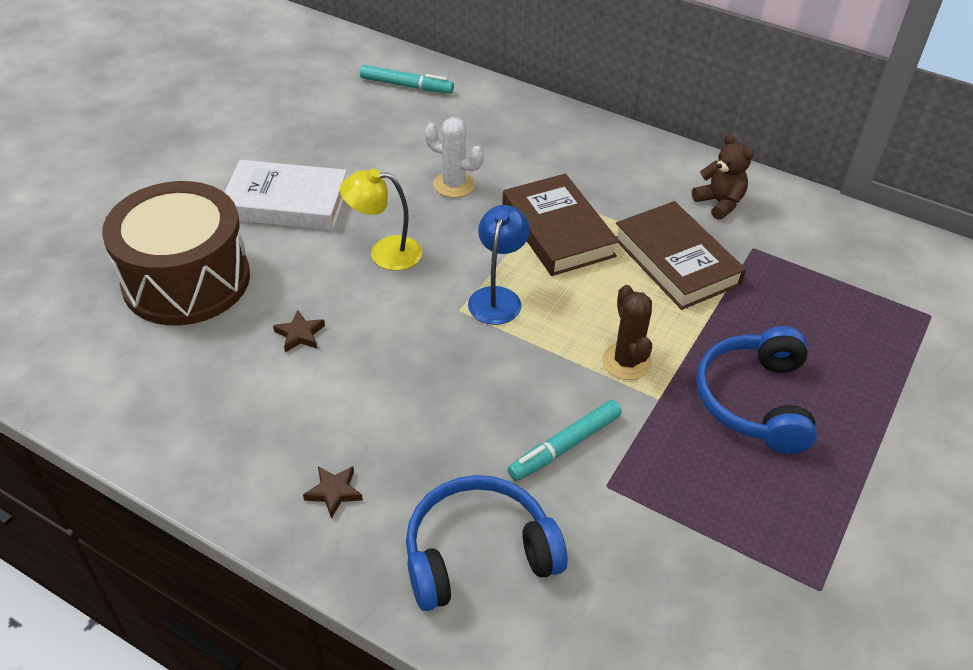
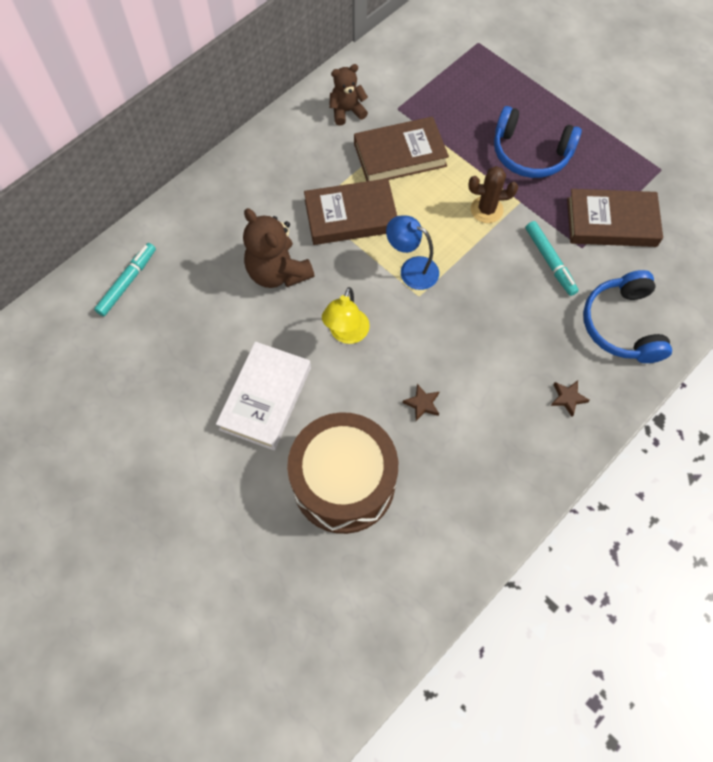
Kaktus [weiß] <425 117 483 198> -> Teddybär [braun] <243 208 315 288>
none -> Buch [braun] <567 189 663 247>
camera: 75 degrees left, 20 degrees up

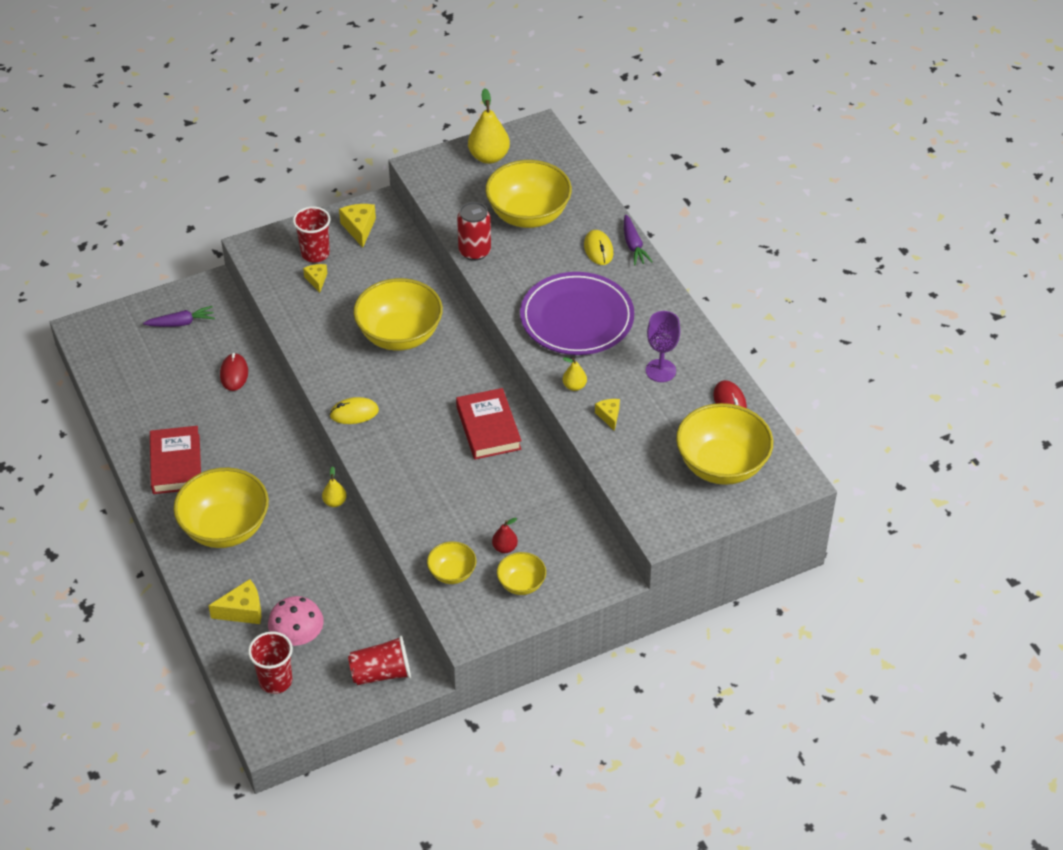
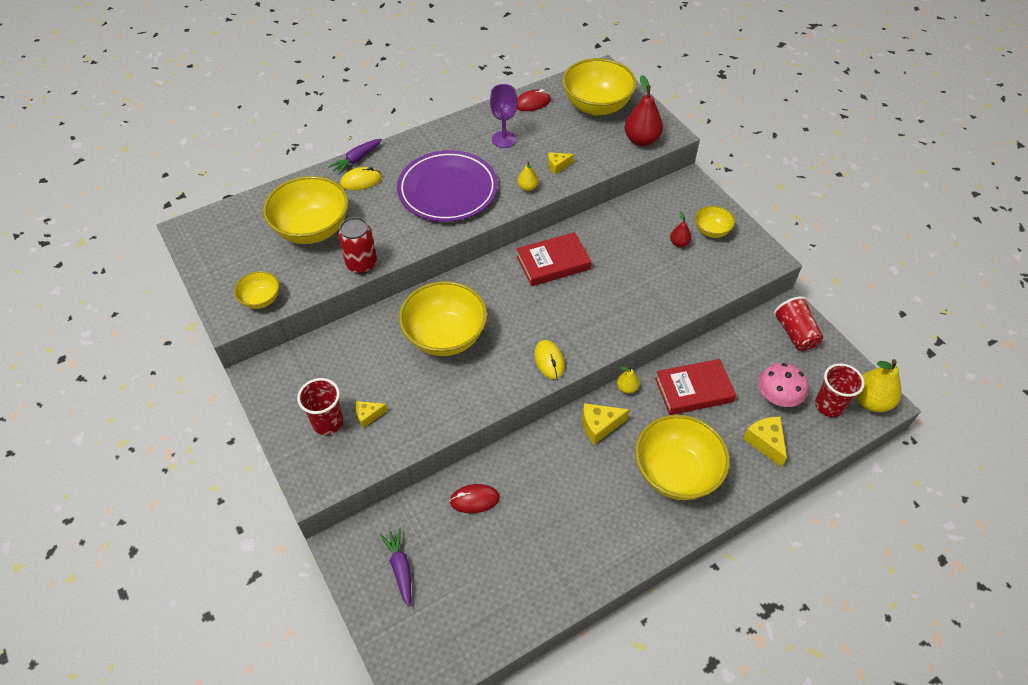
Birne [gelb] <468 88 510 164> -> Birne [gelb] <856 359 901 412>, relocated
Käse [gelb] <339 204 376 248> -> Käse [gelb] <582 403 629 445>, relocated
Karotte [lila] <624 214 653 265> -> Karotte [lila] <328 139 382 175>, 150 degrees clockwise
Buch [rot] <150 426 201 494> -> Buch [rot] <655 359 736 415>, relocated
Schüssel [gelb] <427 541 476 584> -> Schüssel [gelb] <234 271 279 309>, relocated
none -> Birne [rot] <625 75 663 146>
camera: 95 degrees left, 5 degrees up

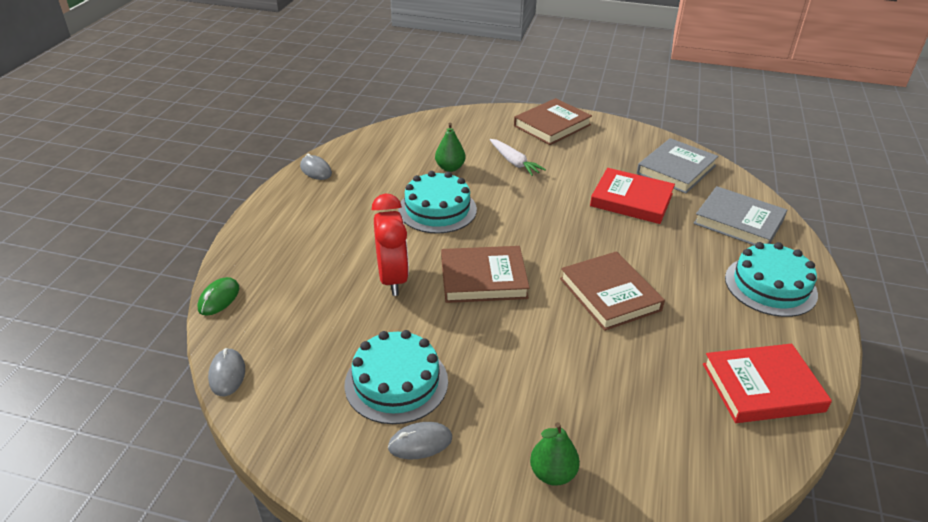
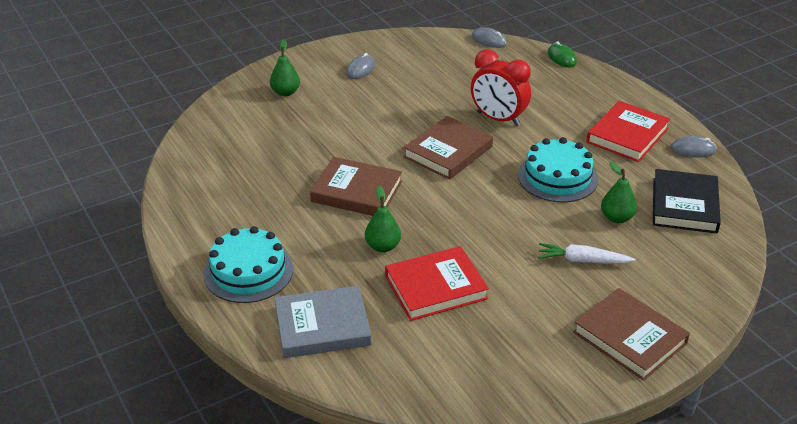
Buch [braun] <514 98 592 145> -> Buch [braun] <573 288 690 381>, 45 degrees counterclockwise
Buch [grau] <637 138 719 193> -> none
Kuchen [türkis] <345 330 448 424> -> none
Buch [rot] <703 344 832 423> -> Buch [rot] <587 101 670 162>, relocated
none -> Buch [schwarz] <653 169 721 233>
none -> Birne [grün] <365 186 401 252>
camera: 135 degrees right, 0 degrees up

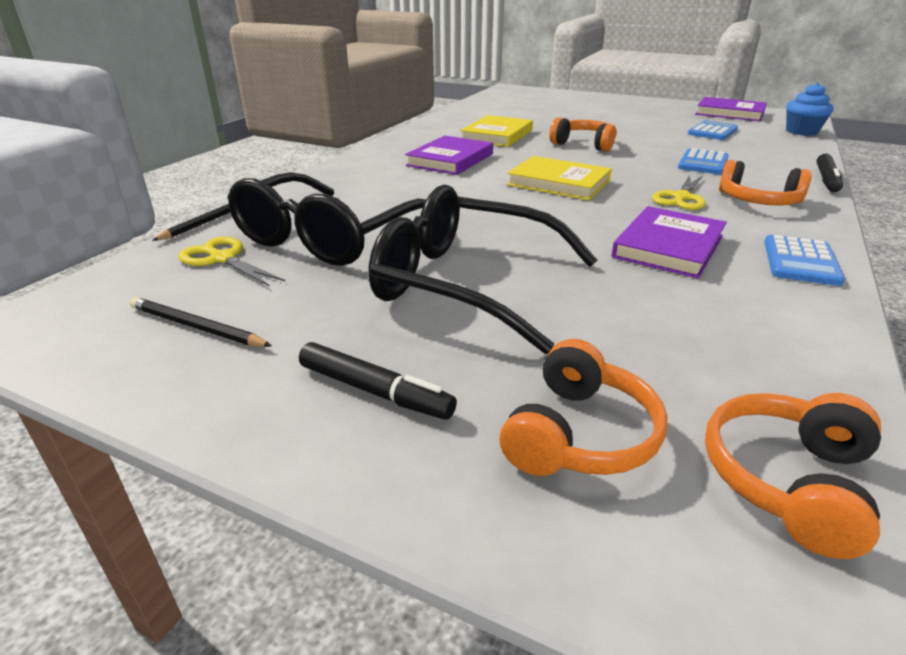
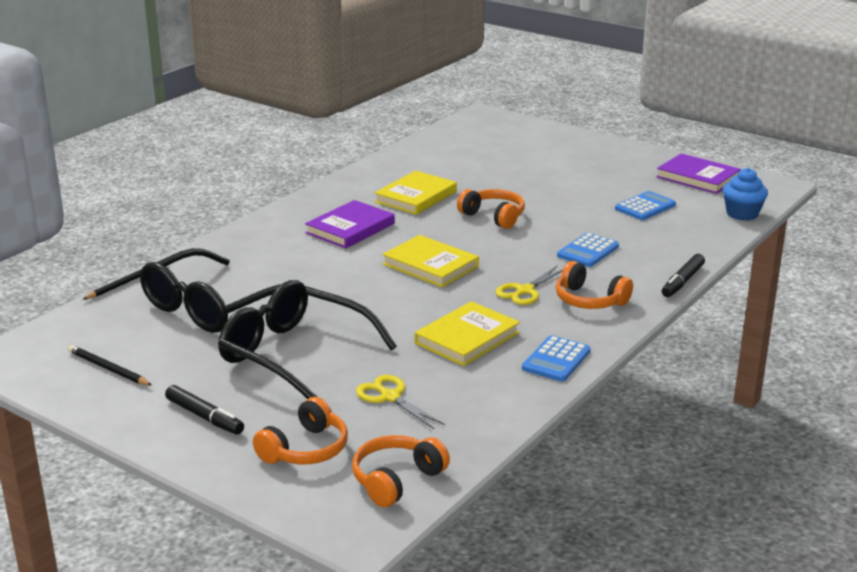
Buch [lila] <611 206 727 278> -> Buch [gelb] <415 301 520 366>
Schere [gelb] <178 237 286 287> -> Schere [gelb] <356 375 445 429>, relocated
camera: 10 degrees right, 5 degrees down

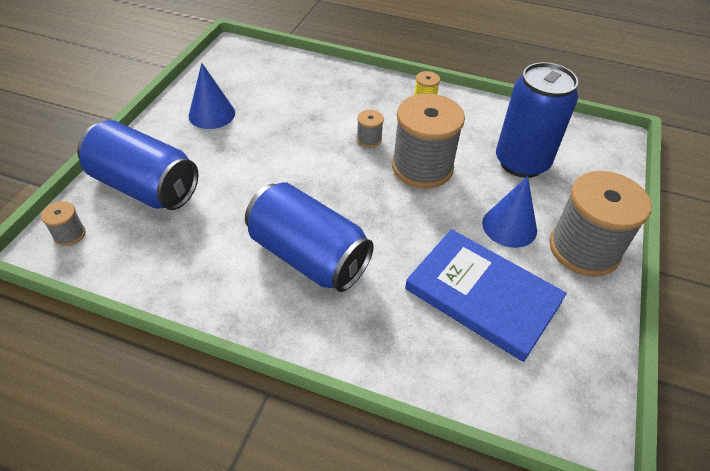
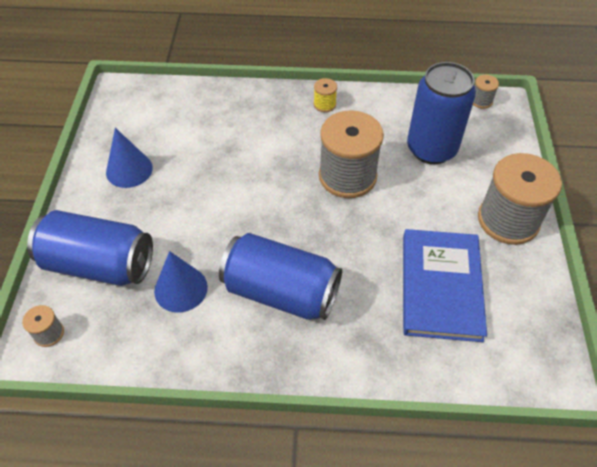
Garnrolle [grau] <357 110 384 148> -> Garnrolle [grau] <473 75 499 109>, relocated
Kegel [blau] <482 176 537 248> -> Kegel [blau] <154 251 208 312>, relocated
Buch [blau] <405 229 567 362> -> Buch [blau] <403 229 487 342>, 75 degrees clockwise
camera: 15 degrees left, 5 degrees up

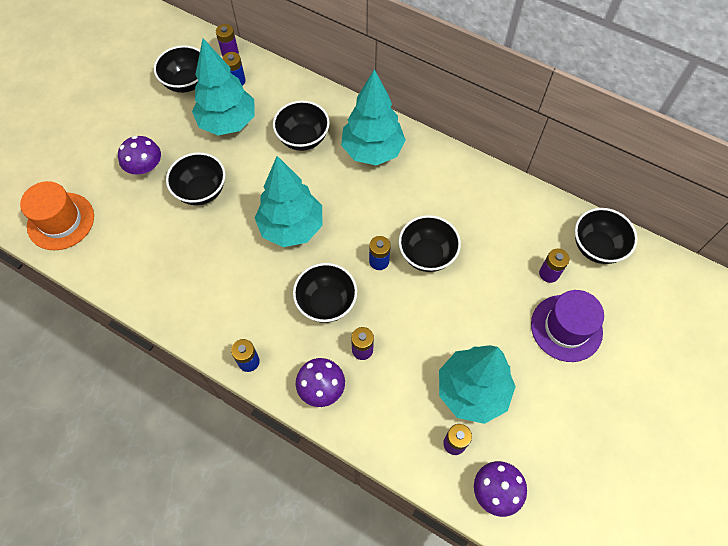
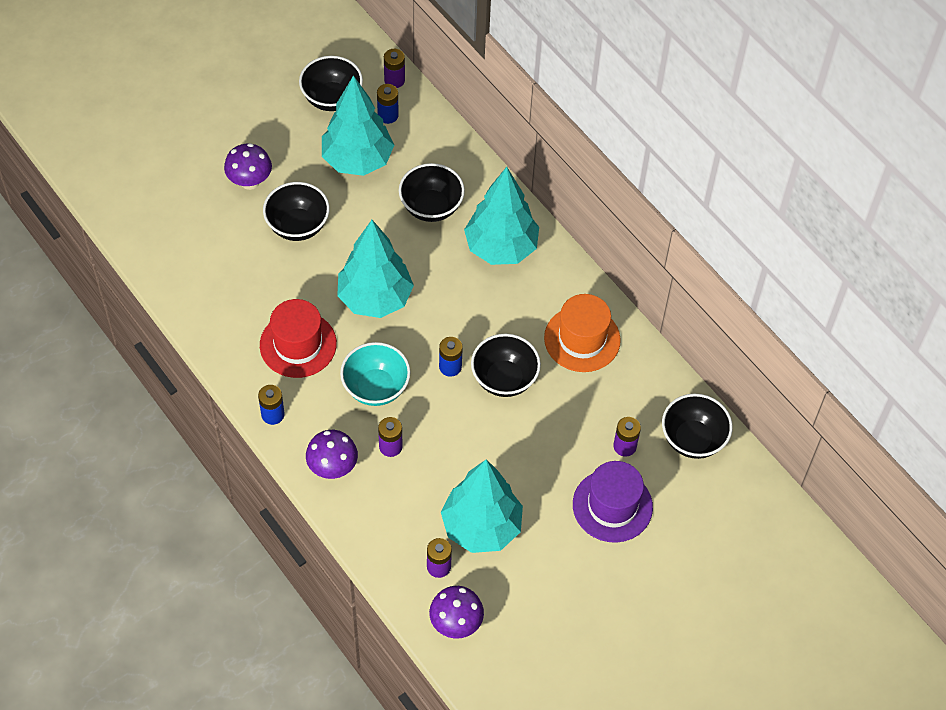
Hut [orange] <20 181 94 250> -> Hut [orange] <544 294 621 372>, relocated
Schüssel [schwarz] <293 263 357 323> -> Schüssel [türkis] <340 342 410 406>
none -> Hut [rot] <260 299 337 378>
camera: 20 degrees right, 5 degrees down

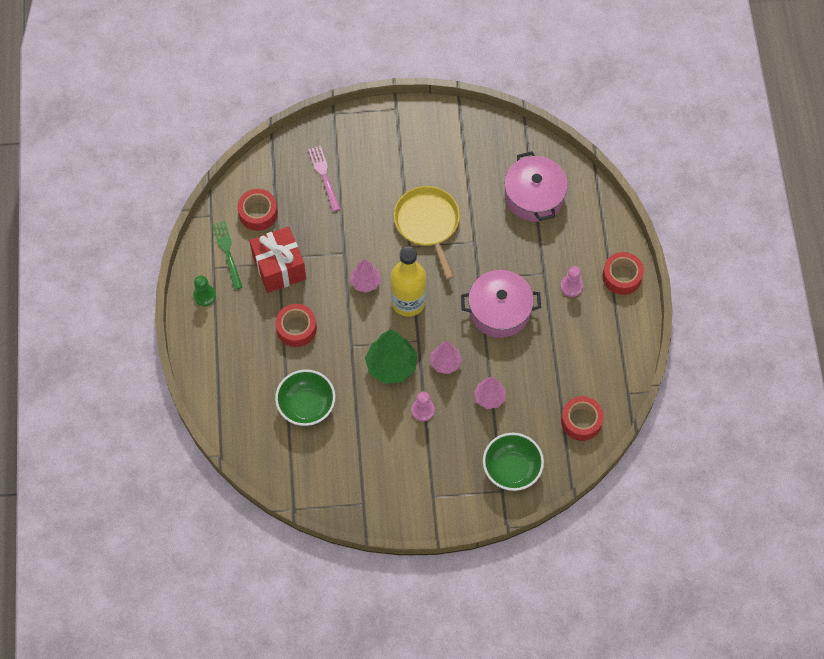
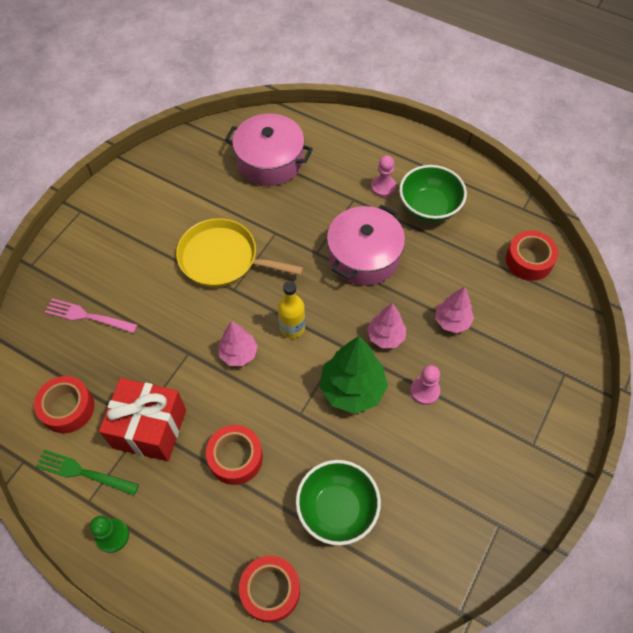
Flasche [gelb] <391 246 426 317> -> Flasche [gelb] <278 281 305 339>, x0.59
Klebeband [rot] <602 252 644 295> -> Klebeband [rot] <239 556 300 623>, relocated
Schüssel [grün] <483 433 544 491> -> Schüssel [grün] <399 165 467 222>, relocated
camera: 55 degrees left, 5 degrees down

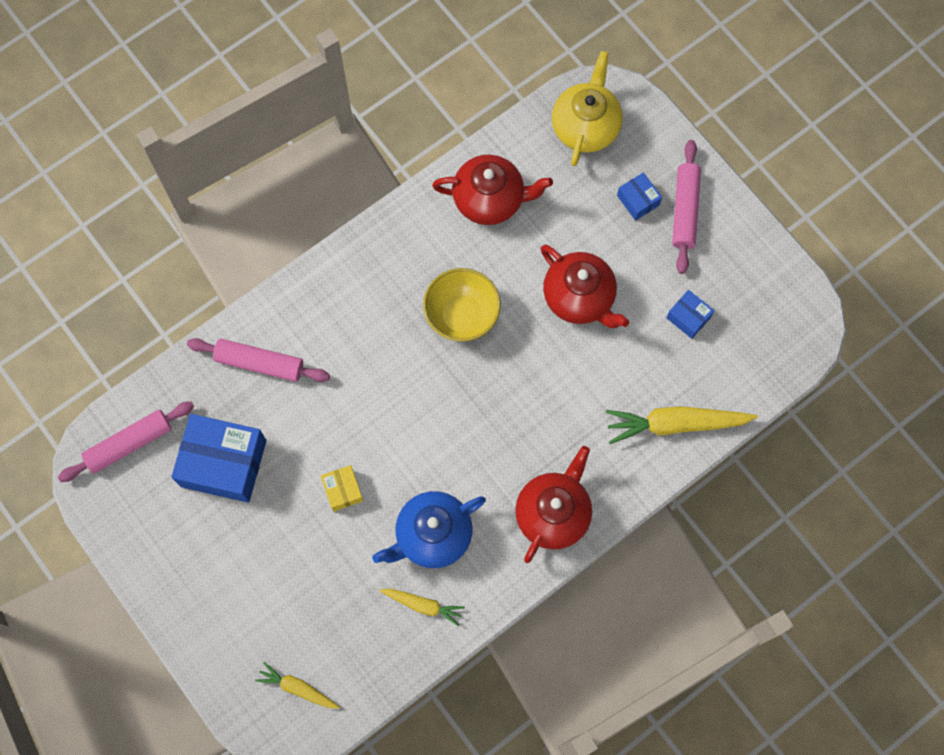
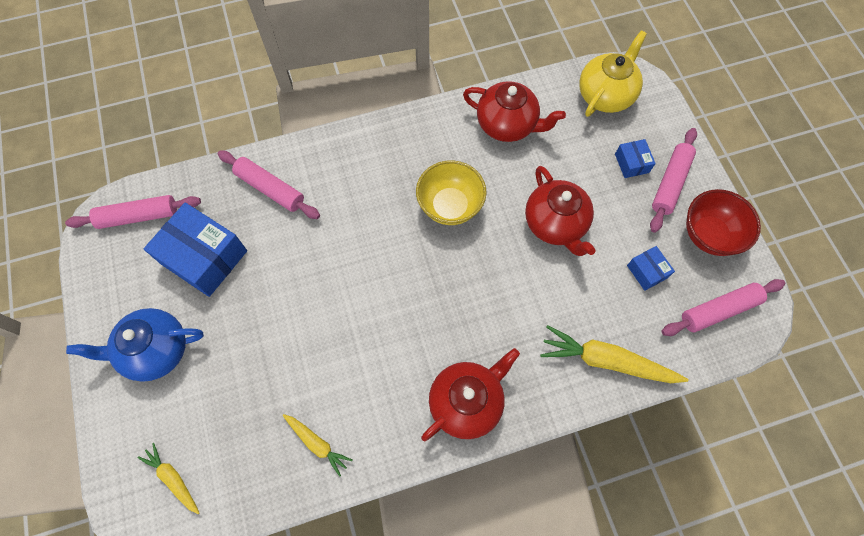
Schachtel [gelb] <321 465 363 512> -> none
Teekanne [blau] <372 491 486 568> -> Teekanne [blau] <66 308 204 382>, relocated
none -> Schüssel [rot] <686 189 761 256>
none -> Nudelholz [rosa] <662 279 785 336>
camera: 20 degrees right, 5 degrees down

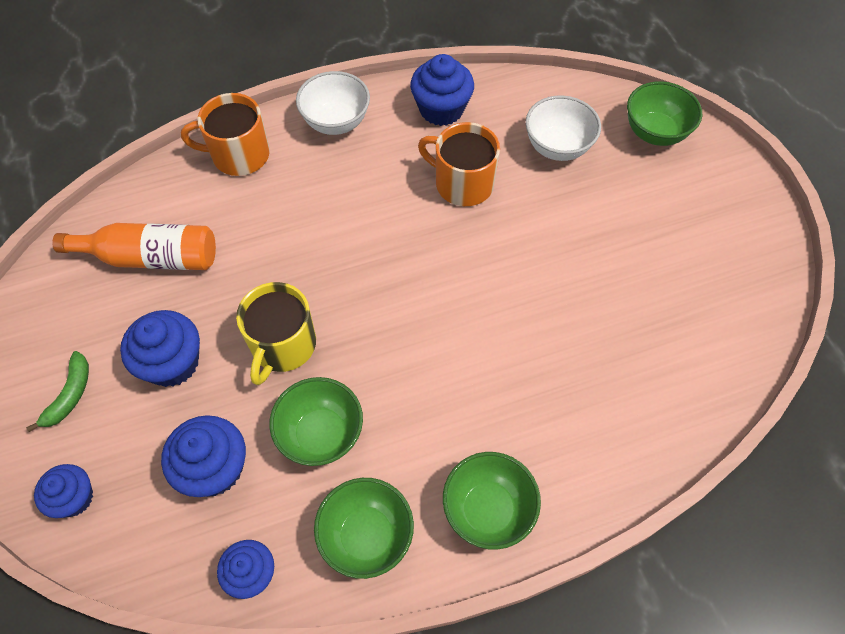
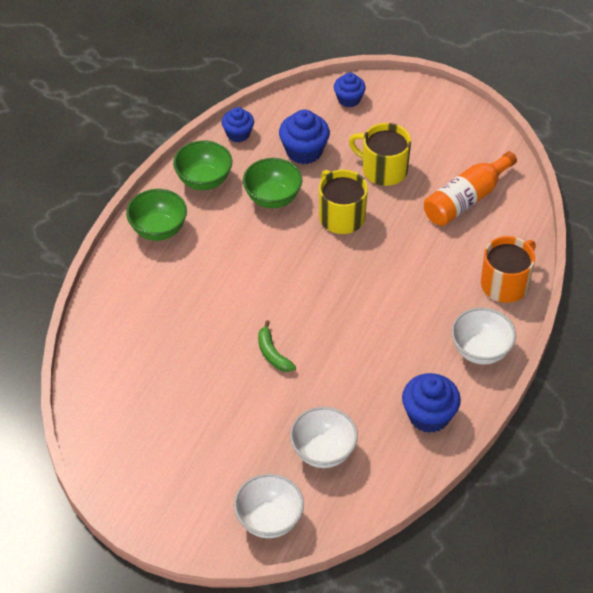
Schüssel [grün] <627 81 702 146> -> Schüssel [weiß] <234 474 304 538>
Tasse [orange] <418 122 500 206> -> none
Muffin [blau] <120 310 200 387> -> Tasse [gelb] <349 123 411 186>
Banane [grün] <26 351 89 432> -> Banane [grün] <258 320 296 372>, relocated
camera: 135 degrees right, 10 degrees down

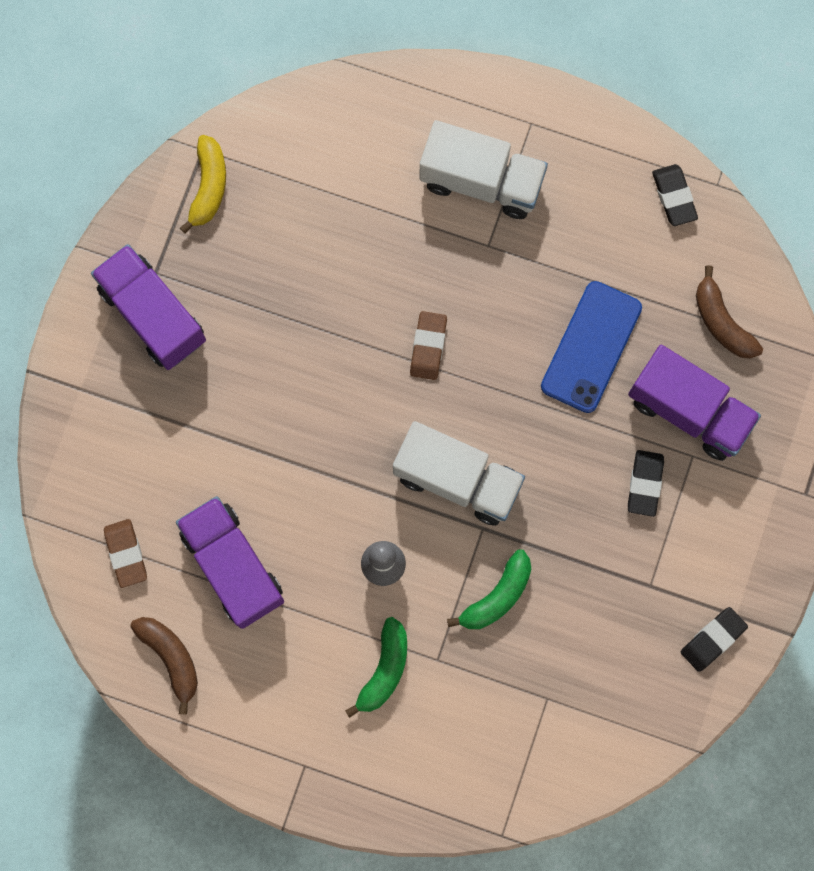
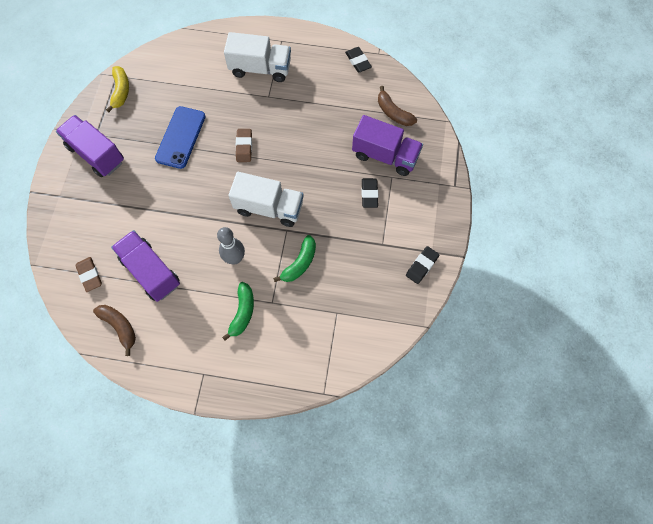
Handy [blau] <541 281 642 413> -> Handy [blau] <155 106 206 169>, relocated
camera: 10 degrees left, 10 degrees down

